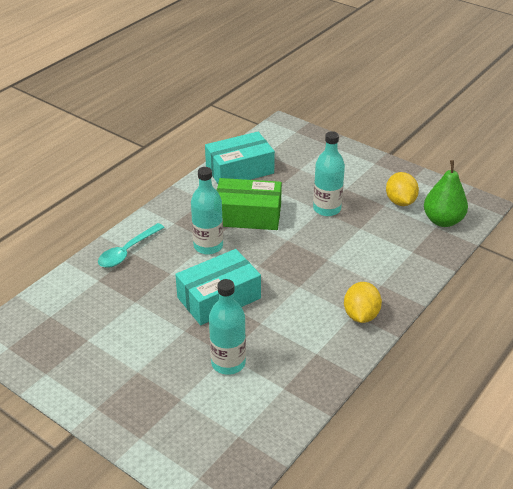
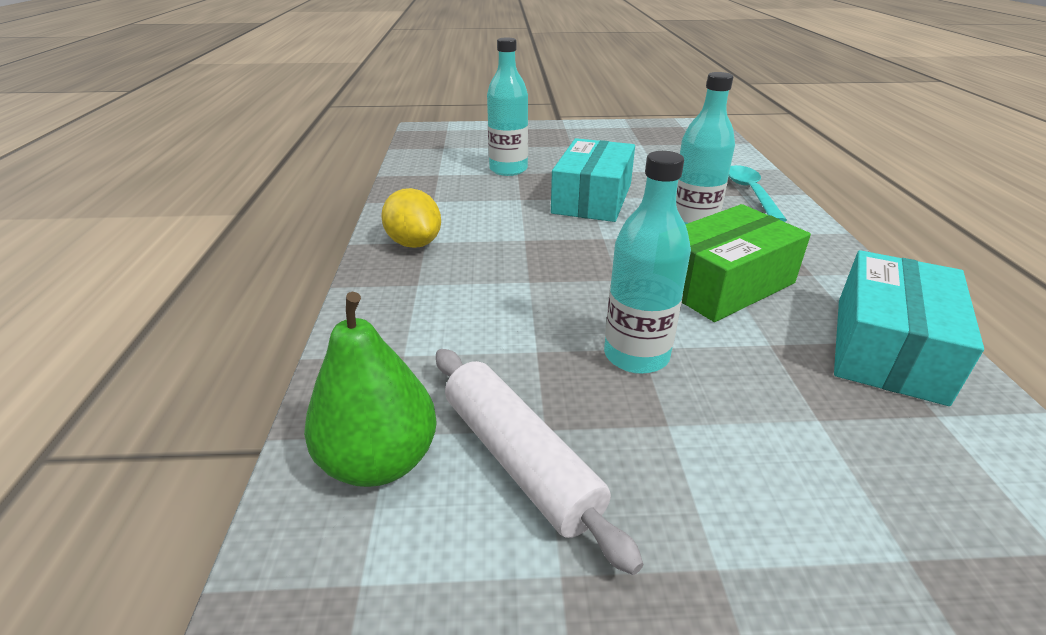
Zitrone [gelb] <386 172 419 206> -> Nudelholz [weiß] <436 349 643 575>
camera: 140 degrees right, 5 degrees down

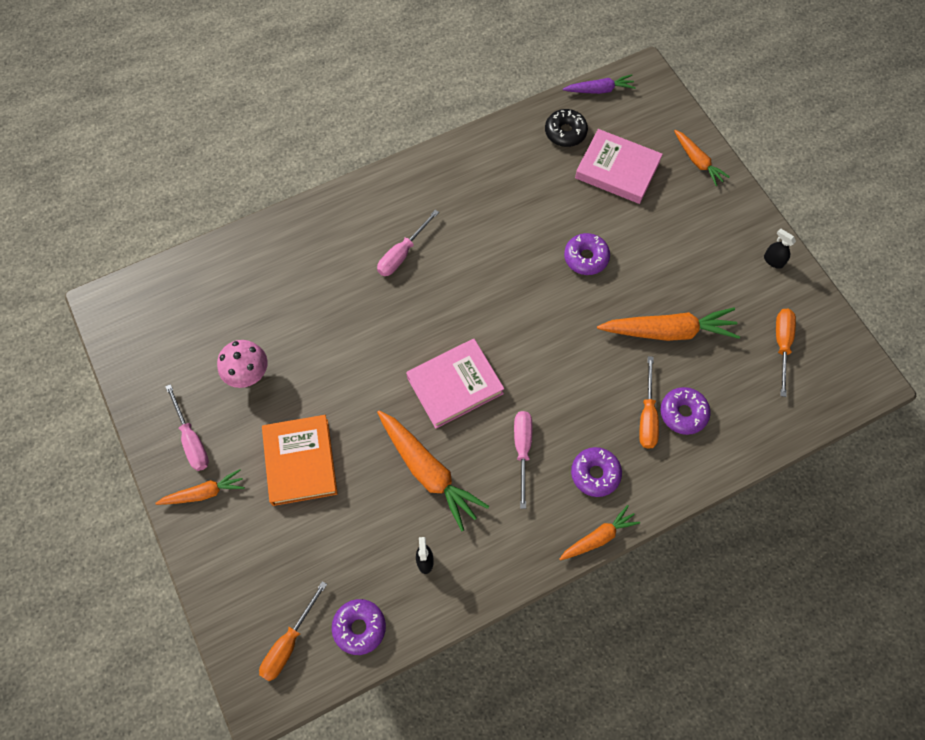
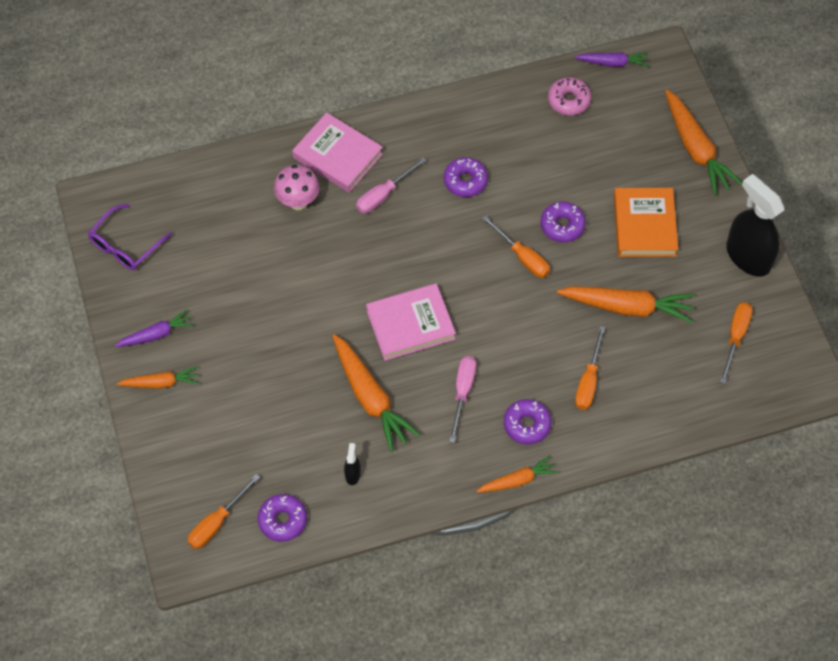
Donut [schwarz] <545 109 588 147> -> Donut [rosa] <548 77 591 116>
Buch [rosa] <575 129 663 204> -> Buch [rosa] <292 112 383 193>, relocated
Karotte [orange] <674 130 730 186> -> Karotte [orange] <665 90 742 196>, x1.71
Sprühflasche [schwarz] <764 228 796 269> -> Sprühflasche [schwarz] <726 174 785 277>, x2.43
Pilz [rosa] <217 340 267 388> -> Pilz [rosa] <274 165 320 210>, relocated
Schraubenzieher [rosa] <165 384 209 471> -> Karotte [lila] <115 309 194 347>
Donut [lila] <661 387 710 435> -> Donut [lila] <444 157 488 197>, relocated
Buch [orange] <262 415 338 506> -> Buch [orange] <614 188 678 257>, relocated
none -> Brille [lila] <88 204 172 270>
none -> Schraubenzieher [orange] <482 215 550 278>
camera: 10 degrees right, 5 degrees down

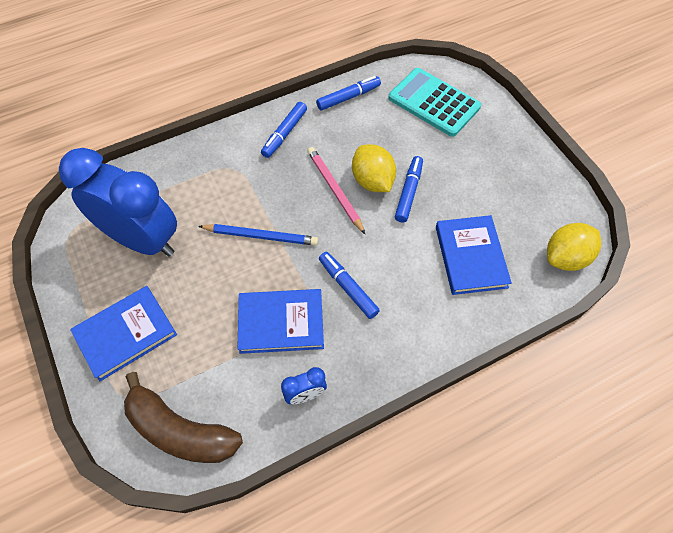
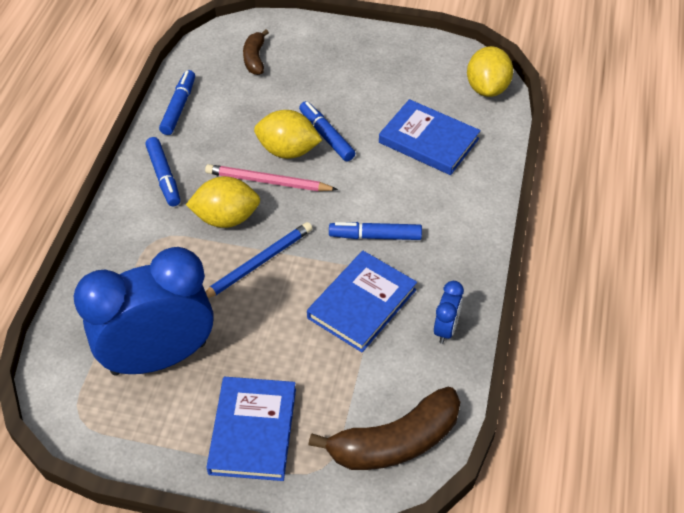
Taschenrechner [türkis] <388 68 481 137> -> Banane [braun] <243 29 269 75>
none -> Zitrone [gelb] <186 176 260 228>
camera: 50 degrees left, 10 degrees down

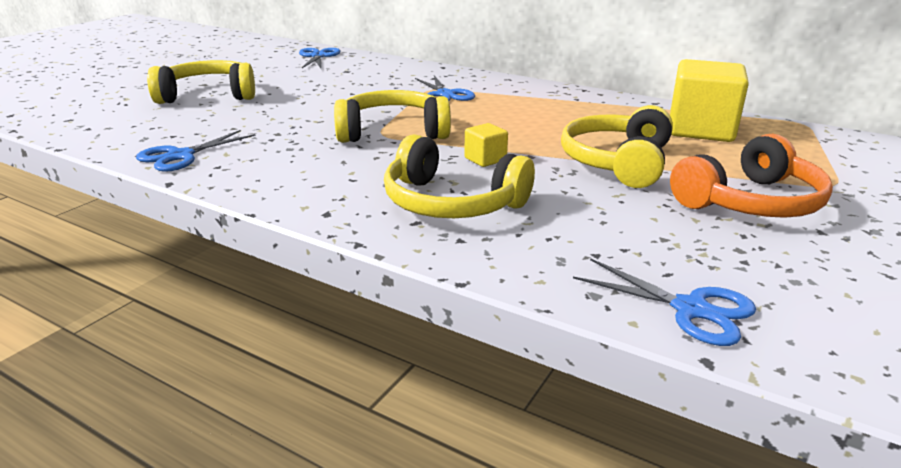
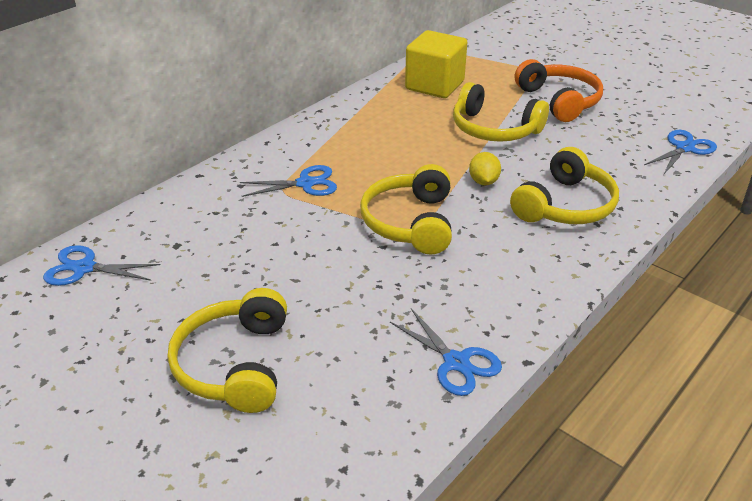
Kubus [gelb] <464 123 508 167> -> Zitrone [gelb] <469 152 501 185>
camera: 80 degrees left, 10 degrees up

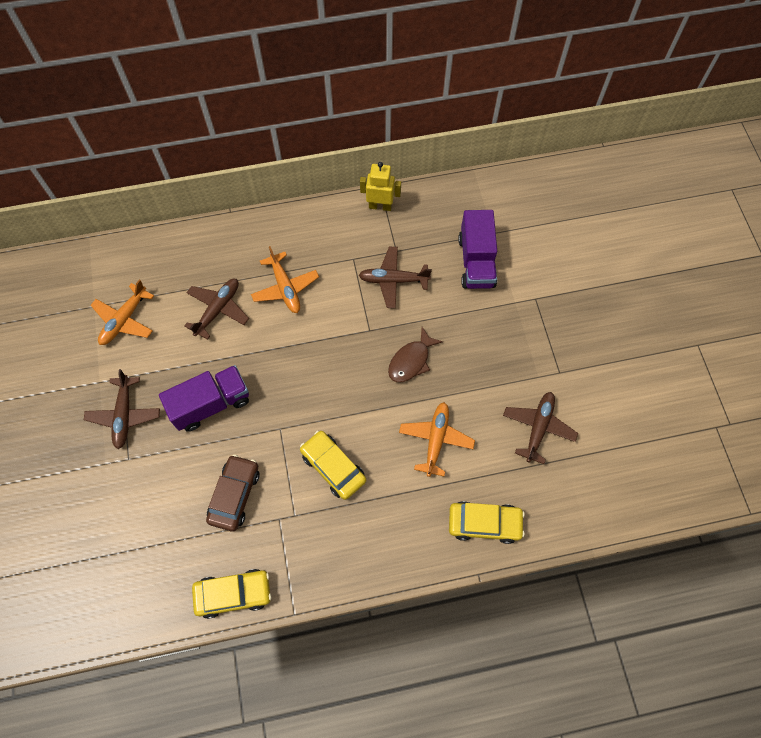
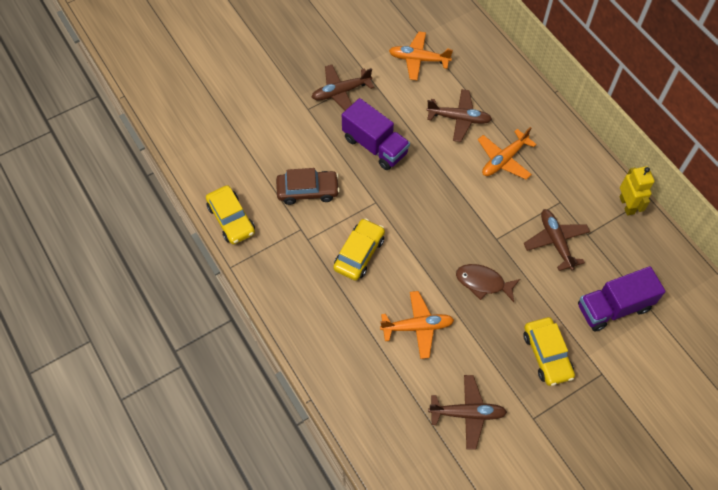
Auto [gelb] <449 501 525 544> -> Auto [gelb] <524 317 575 386>, relocated
camera: 70 degrees right, 5 degrees down

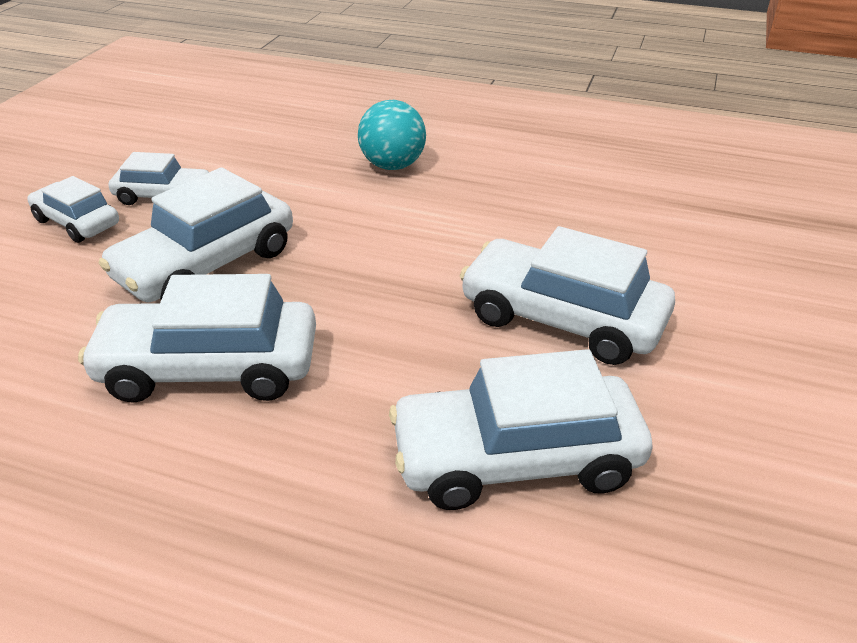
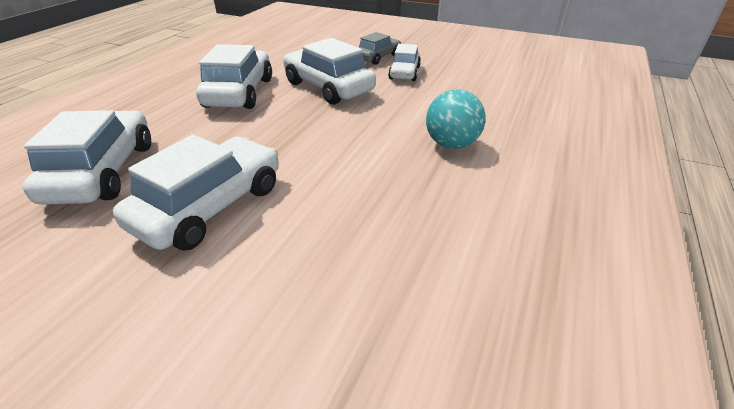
Auto [weiß] <27 176 119 243> -> Auto [grau] <358 32 401 65>
camera: 95 degrees right, 0 degrees up

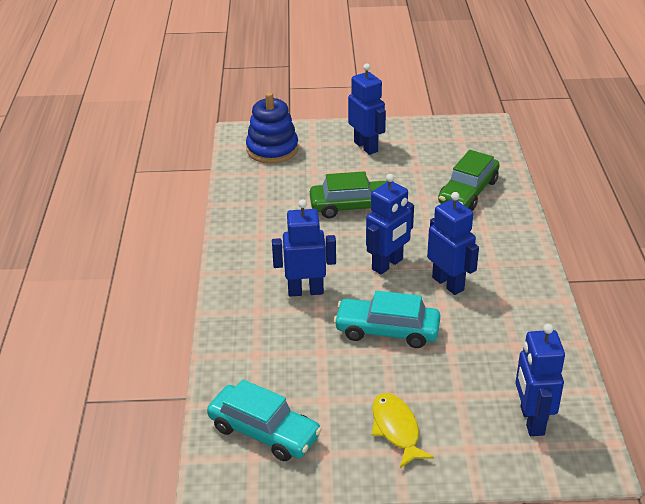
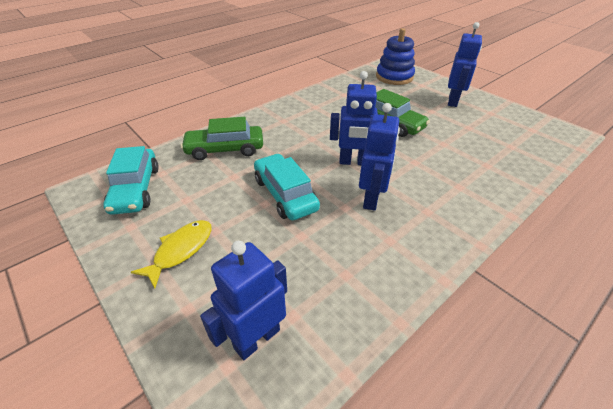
Auto [grün] <438 150 500 211> -> Auto [grün] <181 117 263 160>, relocated
Roboter [blau] <272 199 336 297> -> none
camera: 50 degrees right, 5 degrees up

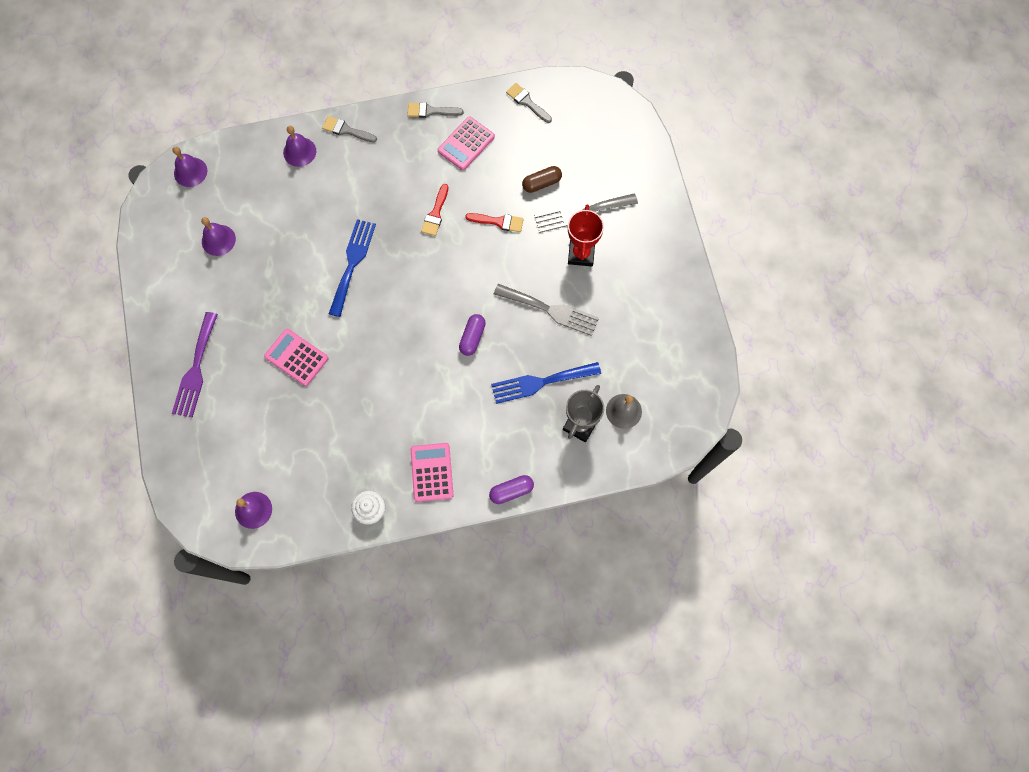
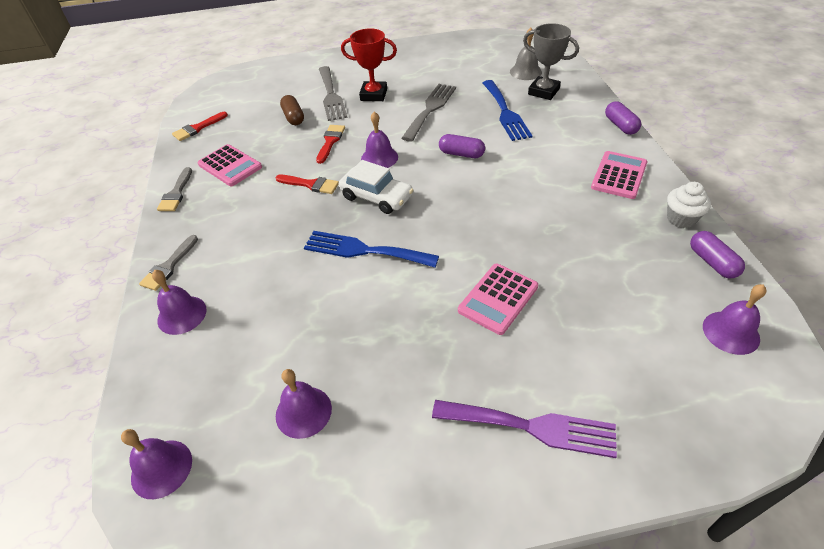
Pinsel [grau] <506 83 552 123> -> Pinsel [rot] <172 112 228 141>
Taschenrechner [rosa] <411 443 453 502> -> Taschenrechner [rosa] <591 151 647 199>, 120 degrees clockwise
none -> Glocke [lila] <361 112 398 168>
none -> Auto [weiß] <339 160 413 214>
none -> Kapsel [lila] <690 231 745 278>
camera: 85 degrees left, 25 degrees down

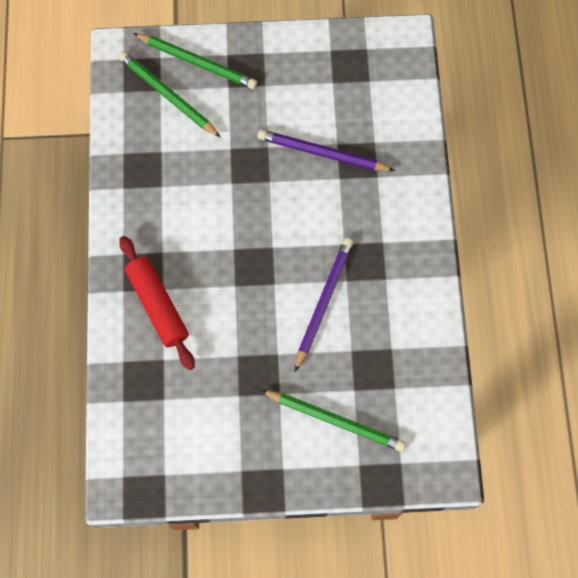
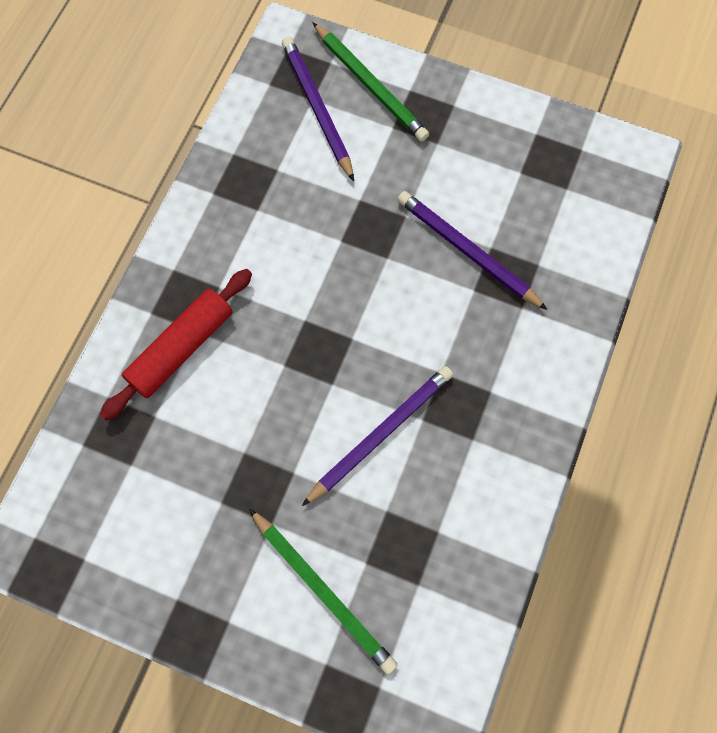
Bleistift [grün] <118 51 221 138> -> Bleistift [lila] <282 37 354 181>
Nudelholz [rot] <119 236 195 370> -> Nudelholz [rot] <100 269 252 421>, 45 degrees clockwise
camera: 25 degrees right, 0 degrees up

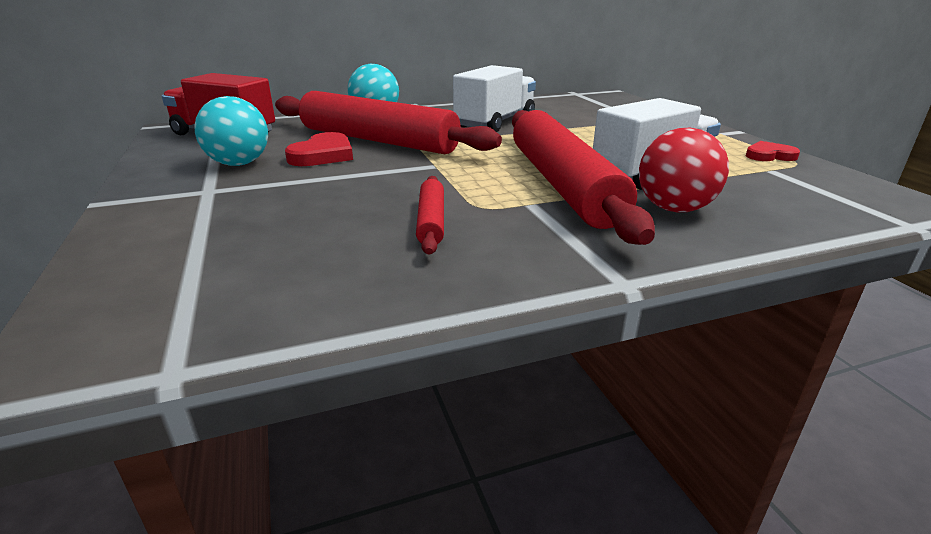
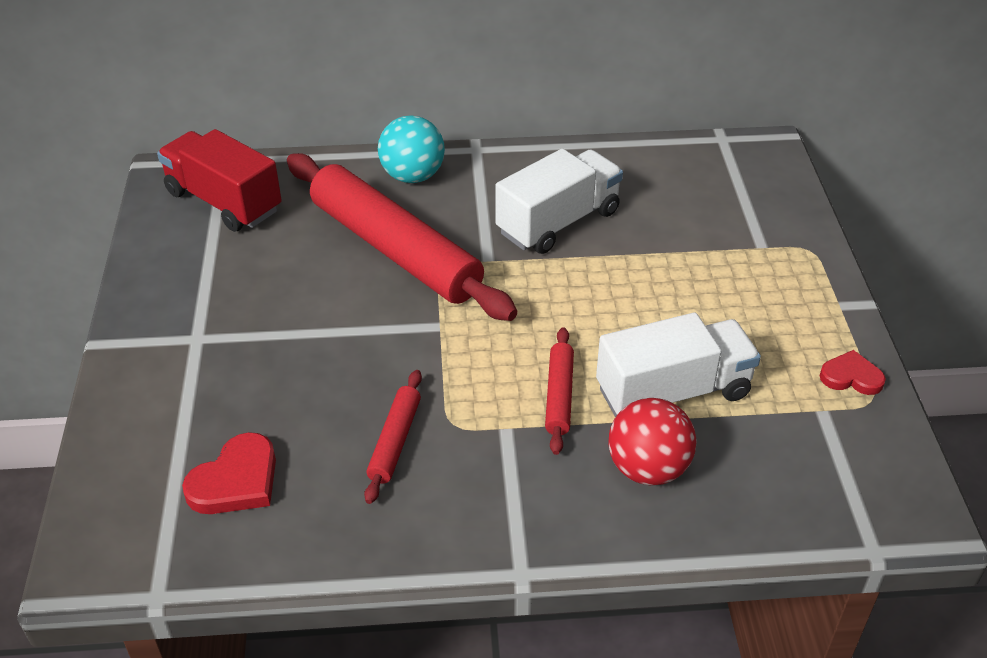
Ball [türkis] <194 96 268 166> -> none
Nudelholz [rot] <512 110 655 245> -> Nudelholz [rot] <545 327 574 455>, x0.44
Herz [rot] <285 132 353 166> -> Herz [rot] <182 432 276 514>, relocated
camera: 15 degrees right, 15 degrees up

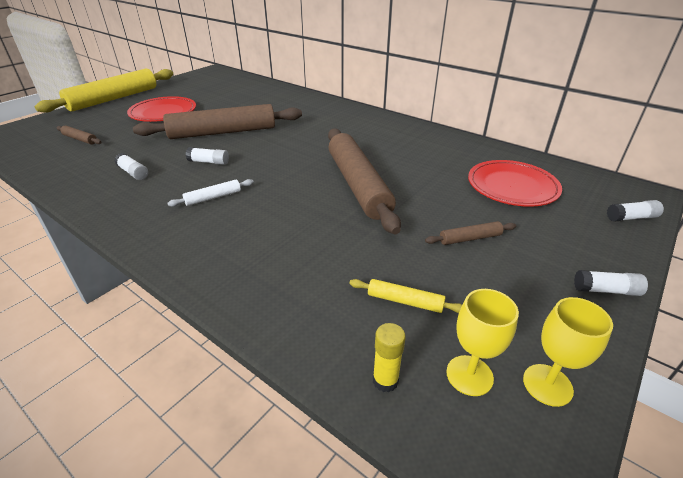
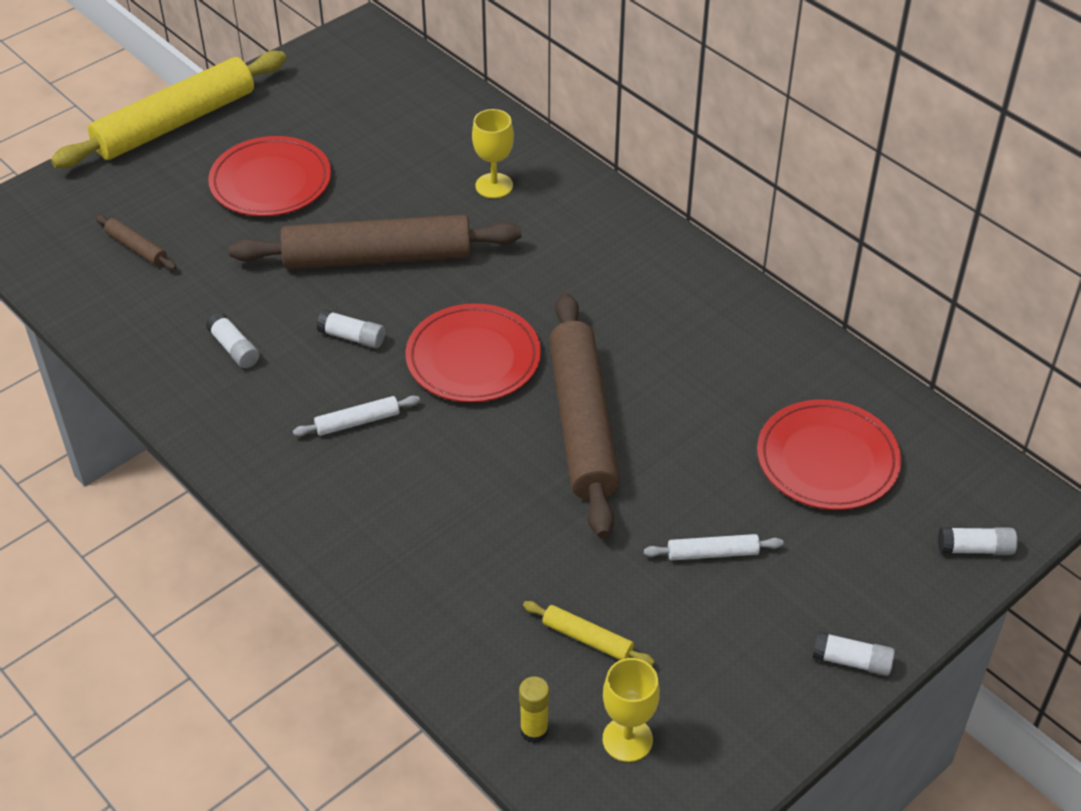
Nudelholz [braun] <425 221 516 245> -> Nudelholz [weiß] <644 534 784 560>
Kelch [gelb] <523 297 613 407> -> Kelch [gelb] <472 109 514 198>, relocated
none -> Teller [rot] <405 303 541 403>
camera: 10 degrees right, 10 degrees up

